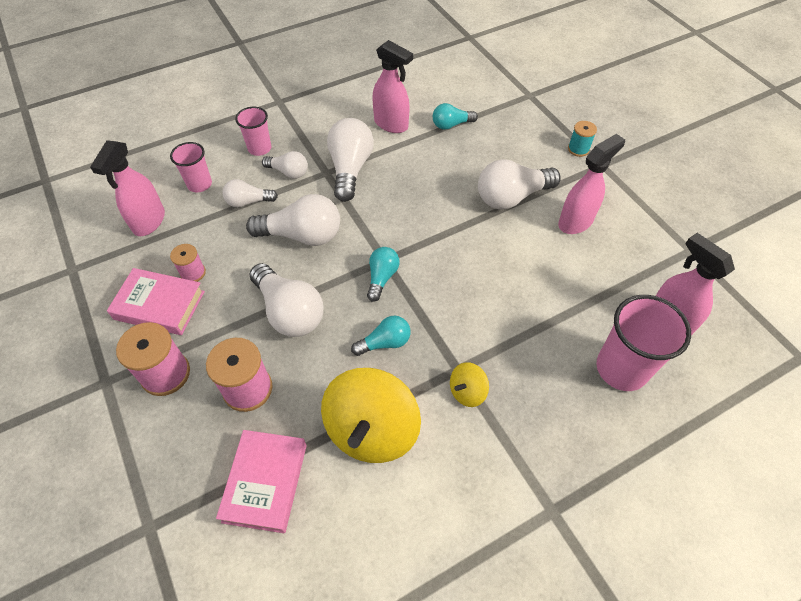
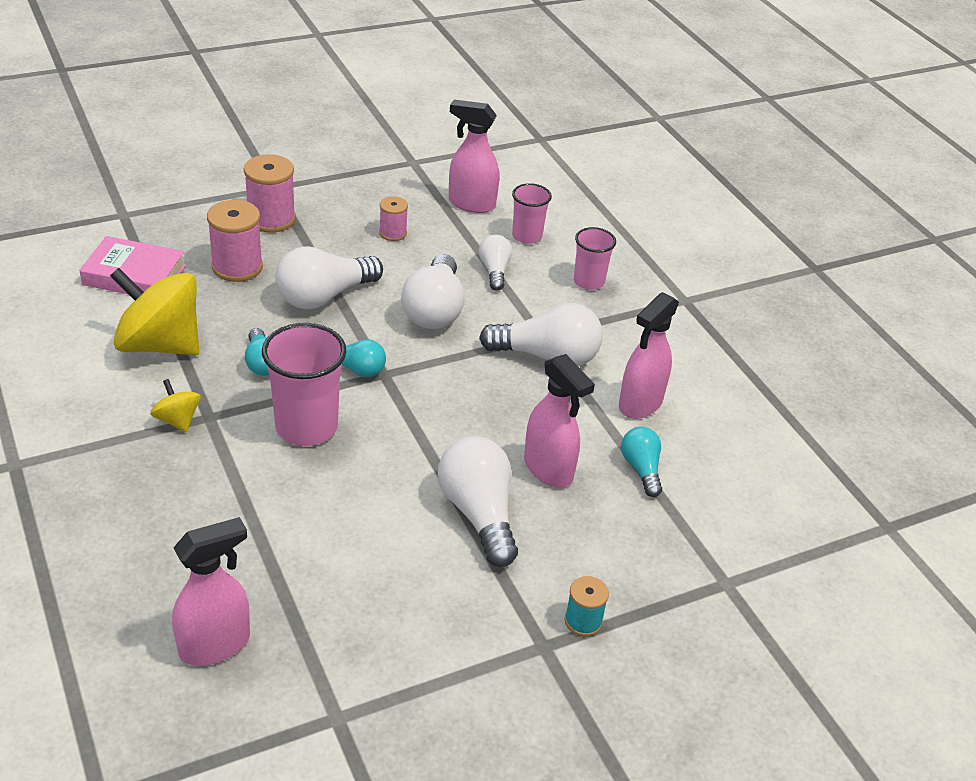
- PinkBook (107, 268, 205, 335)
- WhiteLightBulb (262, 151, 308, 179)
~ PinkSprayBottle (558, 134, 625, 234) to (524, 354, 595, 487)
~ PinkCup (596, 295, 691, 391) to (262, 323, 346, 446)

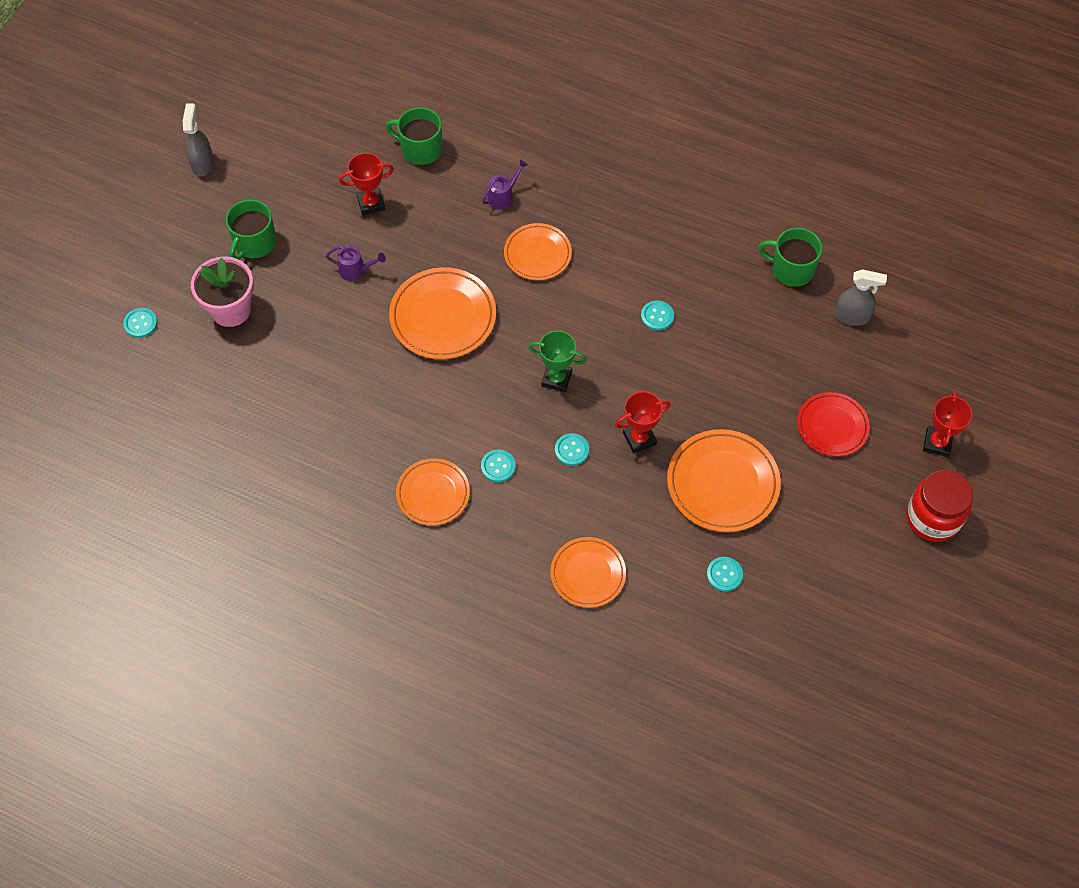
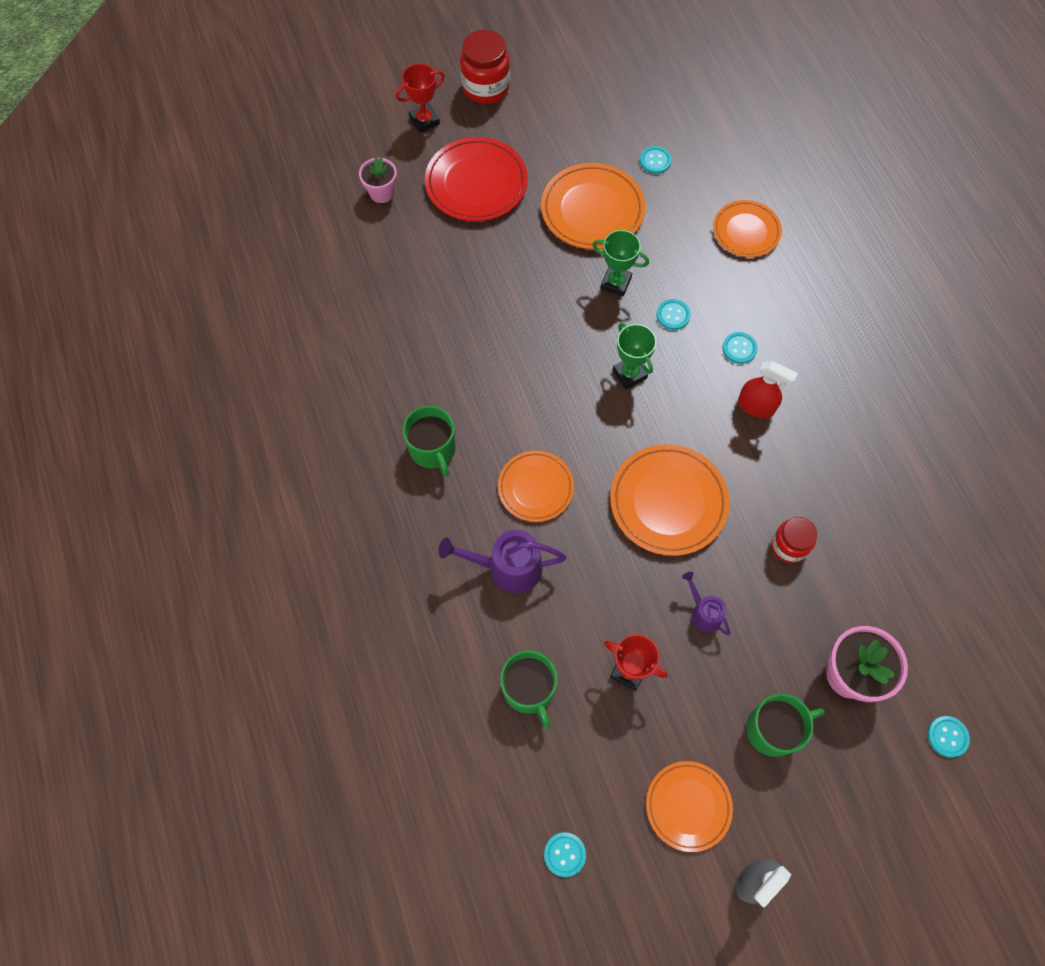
- GreySprayBottle (834, 269, 887, 326)
+ PinkFlowerPot (359, 157, 397, 203)
+ RedSprayBottle (738, 361, 798, 418)
+ RedJar (771, 517, 817, 563)
~ OrangePlate (396, 458, 470, 526) to (646, 761, 733, 852)
~ TurquoiseButton (641, 300, 674, 331) to (544, 832, 586, 877)
~ GreenMug (758, 228, 823, 287) to (402, 406, 456, 477)
~ RedTrophy (615, 391, 671, 453) to GreenTrophy (592, 230, 649, 296)
~ PurpleWateringCan (482, 159, 528, 210) = (438, 530, 566, 594) x1.73
~ RedPlate (797, 392, 870, 457) = (425, 137, 528, 222) x1.54

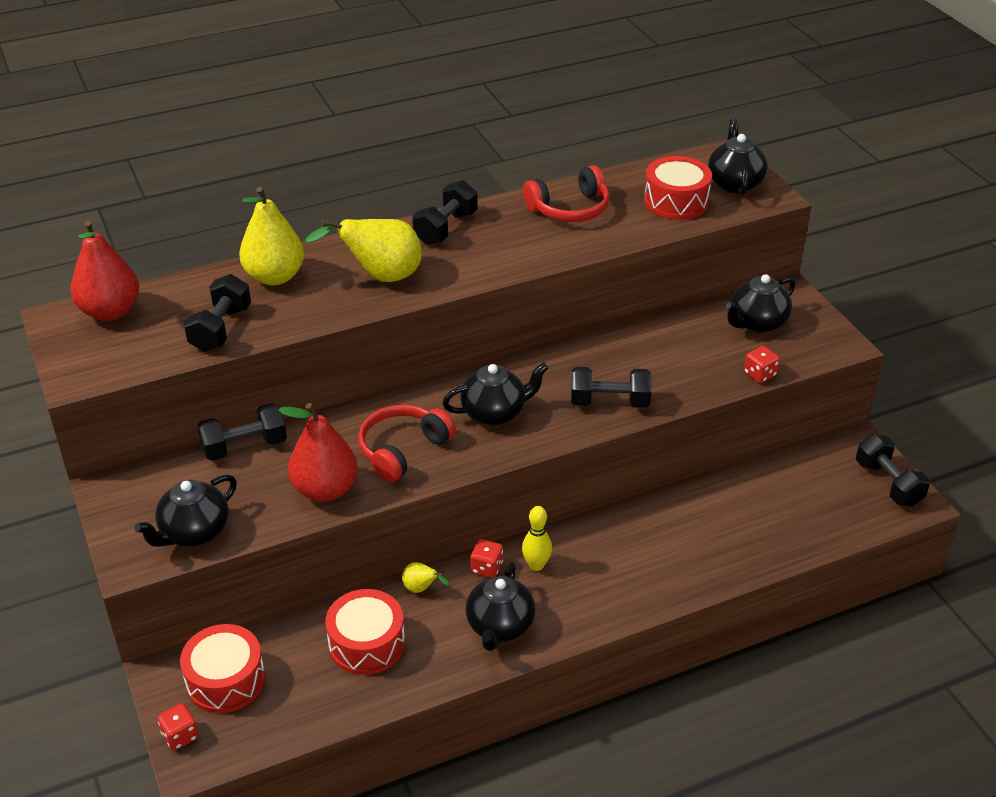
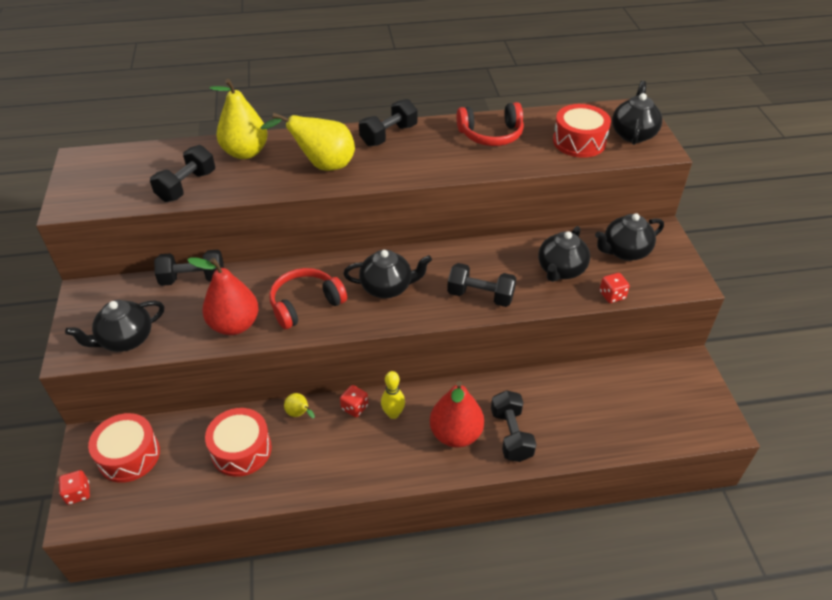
~ RedPear (70, 220, 139, 321) to (430, 381, 484, 448)
~ BlackTeapot (466, 562, 536, 651) to (538, 226, 590, 282)
~ BlackDumbbell (856, 434, 930, 507) to (491, 390, 537, 462)

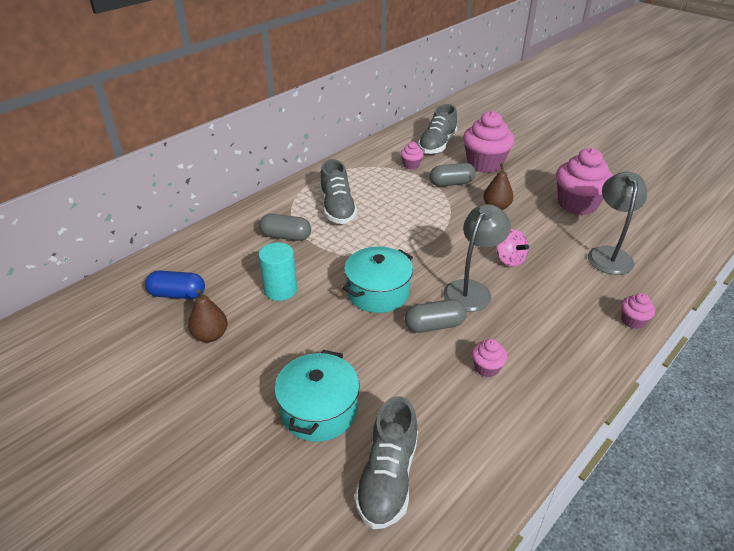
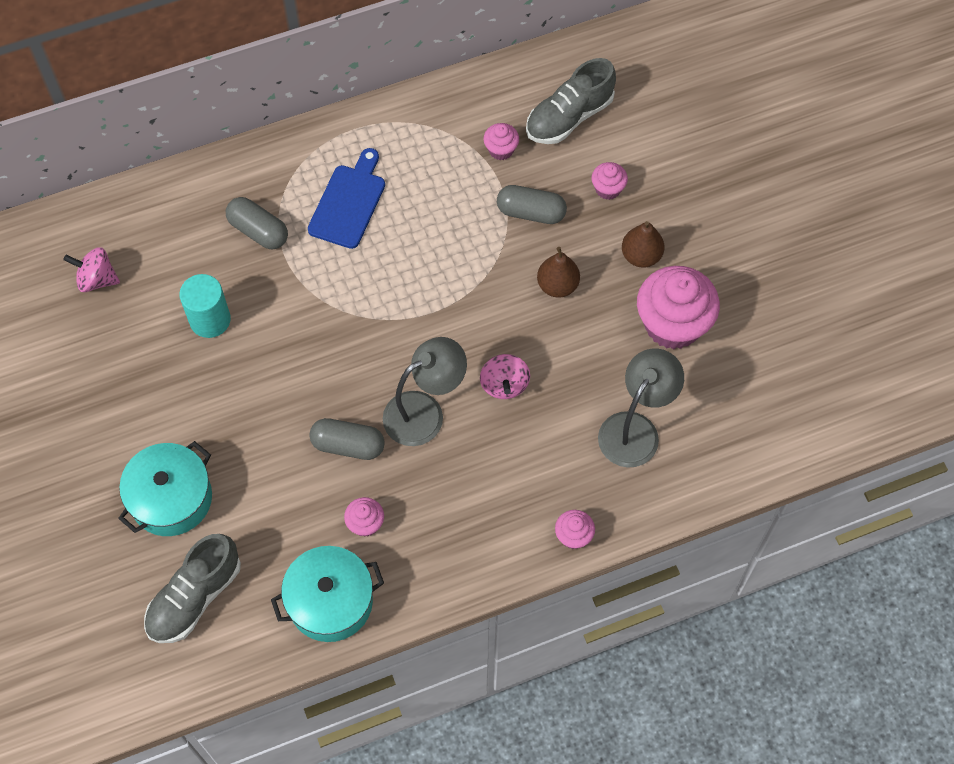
~ BrownPear (188, 289, 228, 342) to (622, 221, 664, 268)
~ TurquoisePot (342, 246, 413, 313) to (271, 546, 384, 642)
~ BlueCapsule (145, 270, 205, 299) to PinkSpinningTop (63, 247, 120, 292)
~ GreyShoe (320, 159, 357, 224) to BlueCuttingBoard (308, 148, 385, 249)
~ PinkCupcake (463, 111, 514, 173) = (592, 162, 628, 200) x0.46

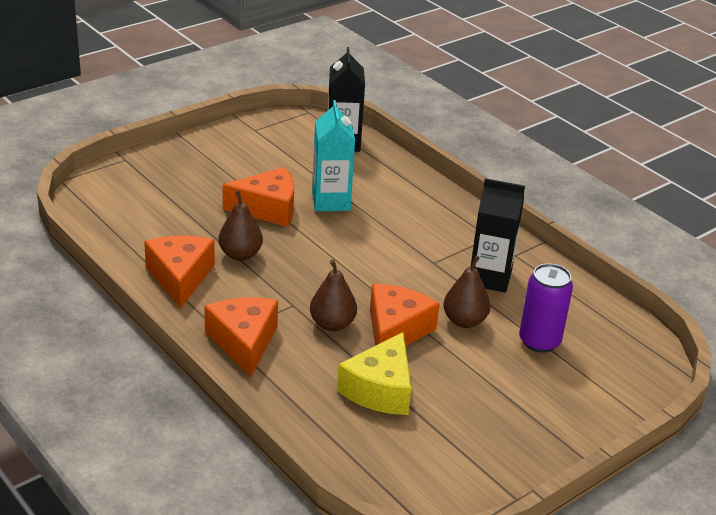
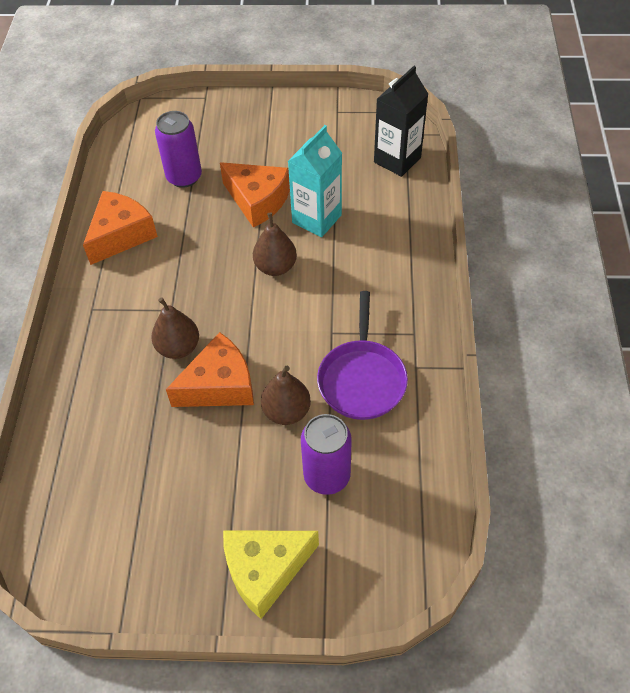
- OrangeCheese (204, 297, 278, 377)
+ PurpleCan (155, 111, 202, 188)
~ BrownPear (218, 190, 263, 261) to (253, 212, 297, 276)
~ YellowCheese (337, 332, 411, 415) to (223, 530, 319, 619)
~ BlackCarton (471, 178, 525, 293) to PurplePan (317, 291, 408, 420)

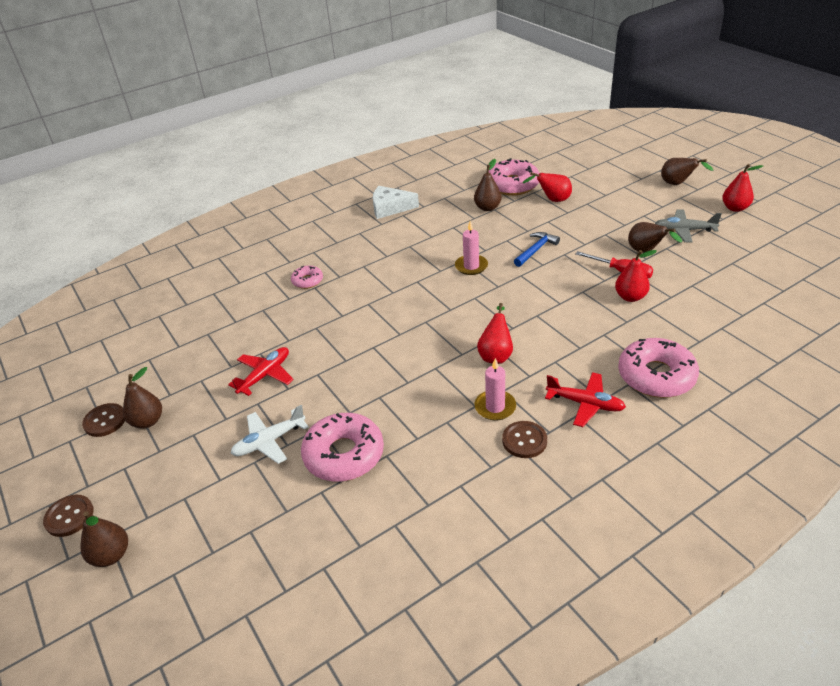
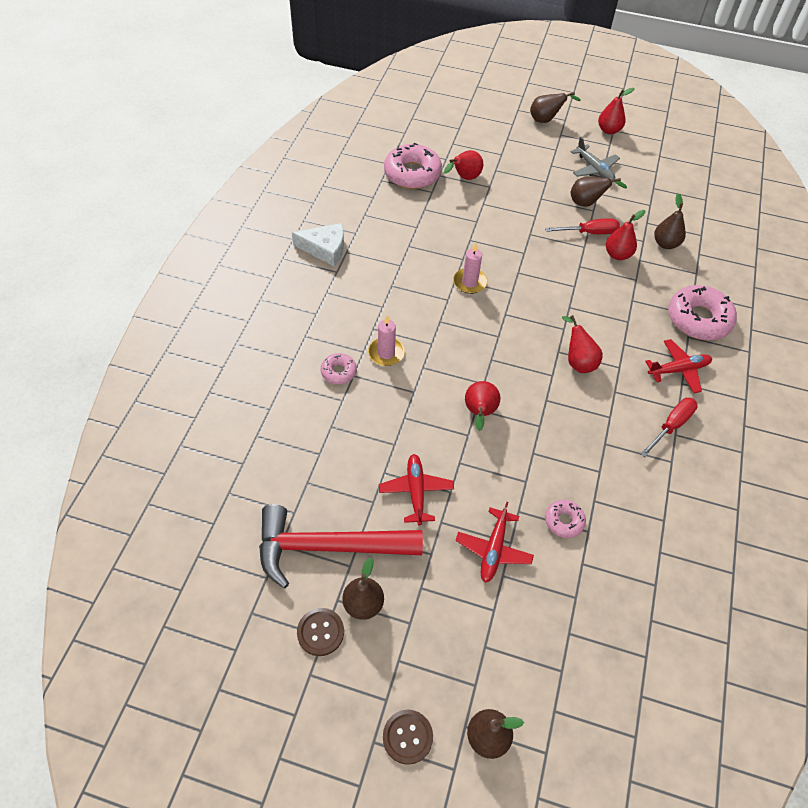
- BlueHammer (514, 232, 560, 267)
+ RedHammer (259, 505, 423, 588)
+ RedPear (465, 381, 500, 431)
~ BrownPear (474, 159, 502, 211) to (654, 193, 686, 249)
~ PinkCandle (475, 358, 516, 421) to (368, 315, 405, 366)
~ BrownButton (502, 421, 547, 458) to RedScrewdriver (641, 398, 698, 457)
~ WhitePlane (230, 405, 309, 464) to RedPlane (455, 502, 534, 583)
~ WhiteCheese (373, 186, 419, 219) = (292, 223, 344, 266) 135 degrees counterclockwise
~ GreyPlane (655, 209, 722, 242) = (571, 137, 620, 180) 90 degrees counterclockwise
~ PinkDonut (301, 413, 384, 482) = (545, 500, 586, 538) x0.51

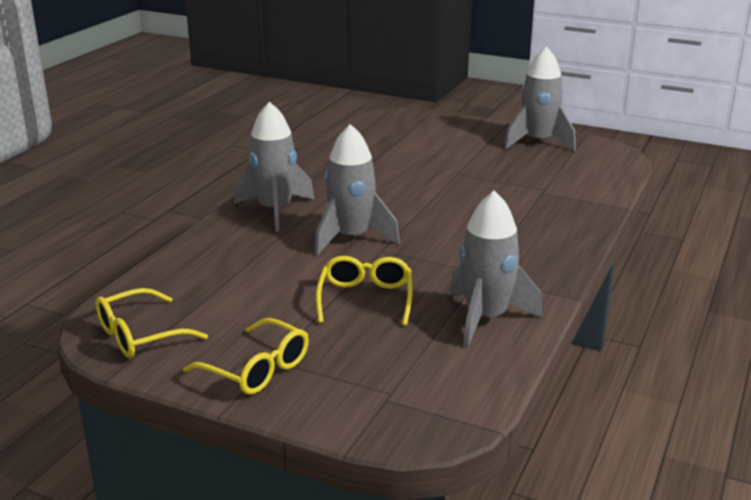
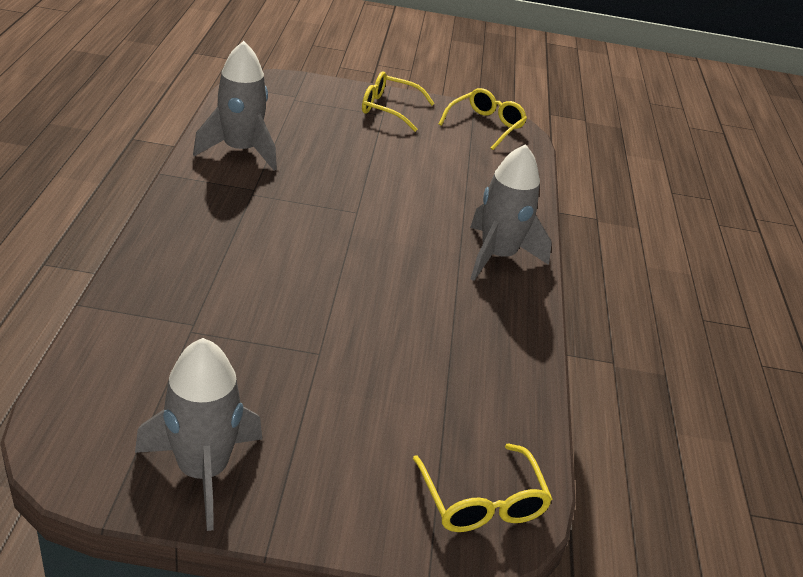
- GreyRocket (314, 124, 400, 255)
~ YellowGlasses (316, 256, 413, 326) to (413, 443, 552, 532)

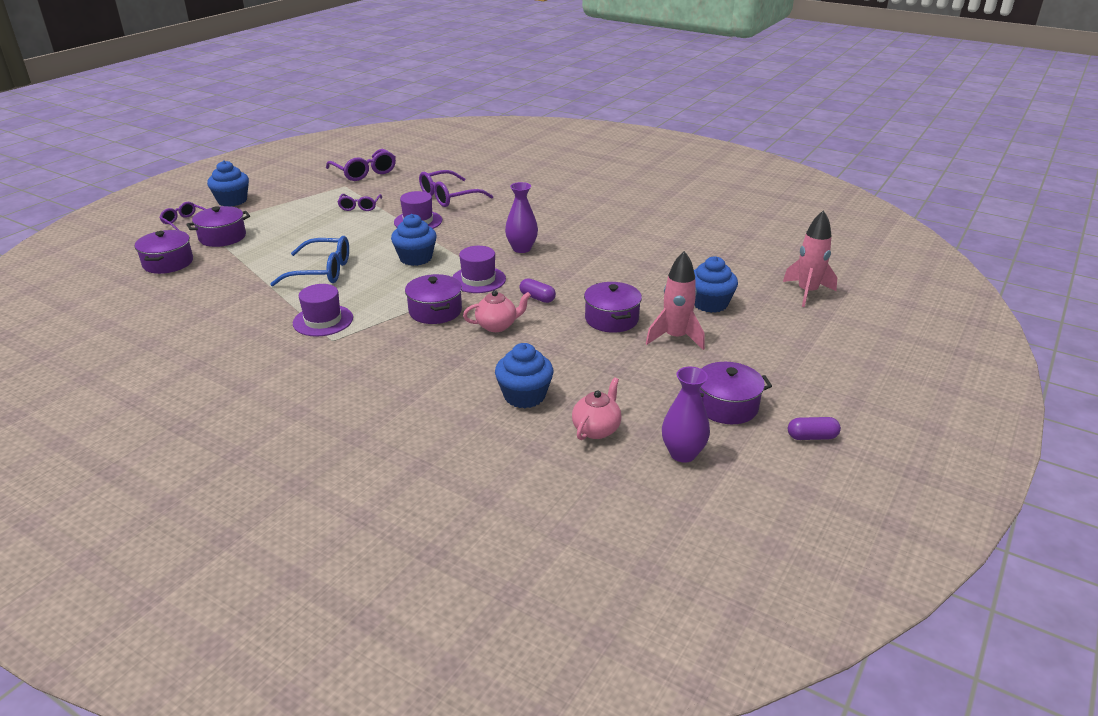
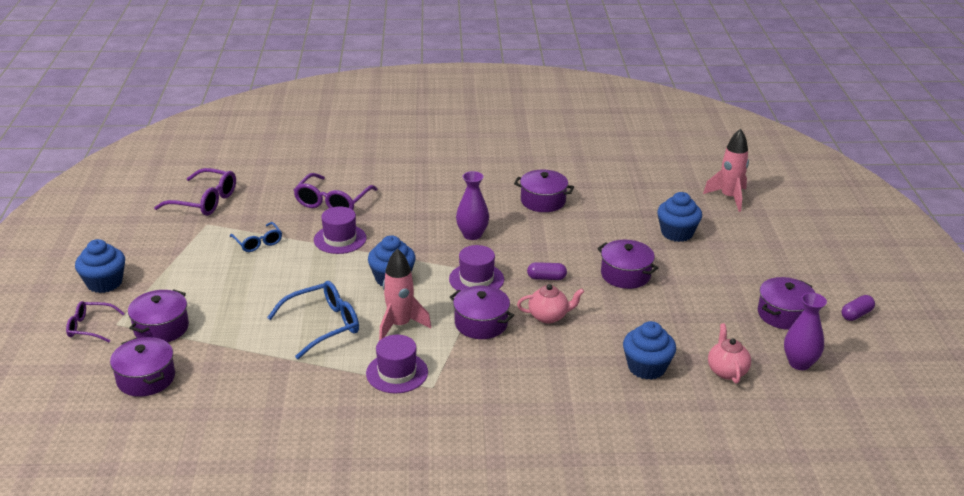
+ PurplePot (514, 170, 574, 212)
~ PinkRocket (646, 251, 705, 350) to (379, 248, 431, 341)
~ PurpleGlasses (337, 194, 382, 211) to BlueGlasses (230, 222, 282, 252)
~ PinkTeapot (463, 290, 531, 332) = (517, 284, 584, 324) 45 degrees clockwise

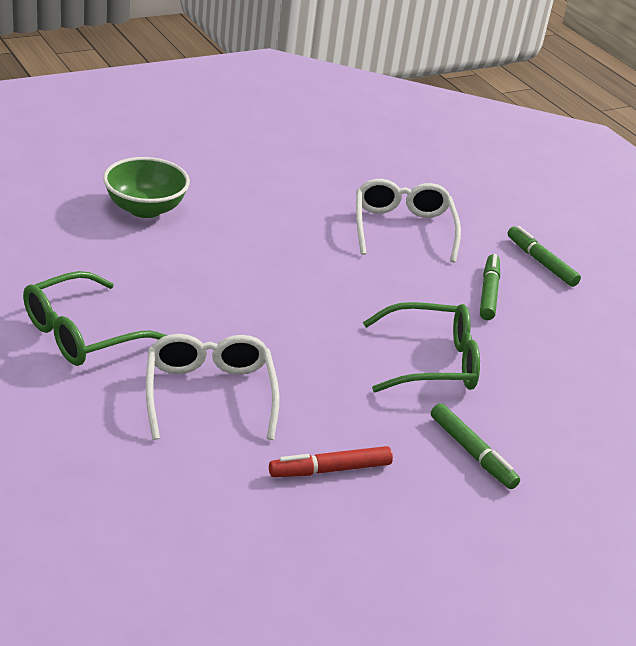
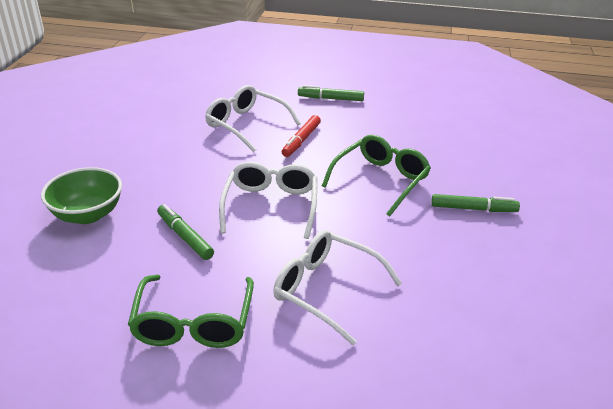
+ WhiteGlasses (219, 162, 317, 239)
~ RedMarker (269, 446, 393, 477) to (282, 115, 321, 157)
~ GreenMarker (480, 254, 500, 320) to (157, 204, 214, 260)

